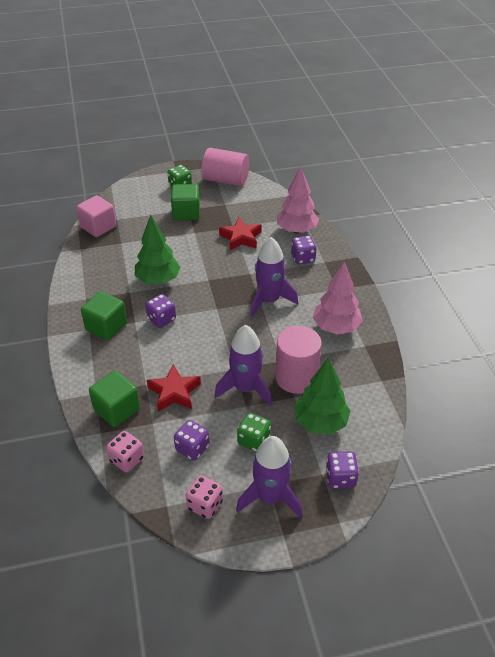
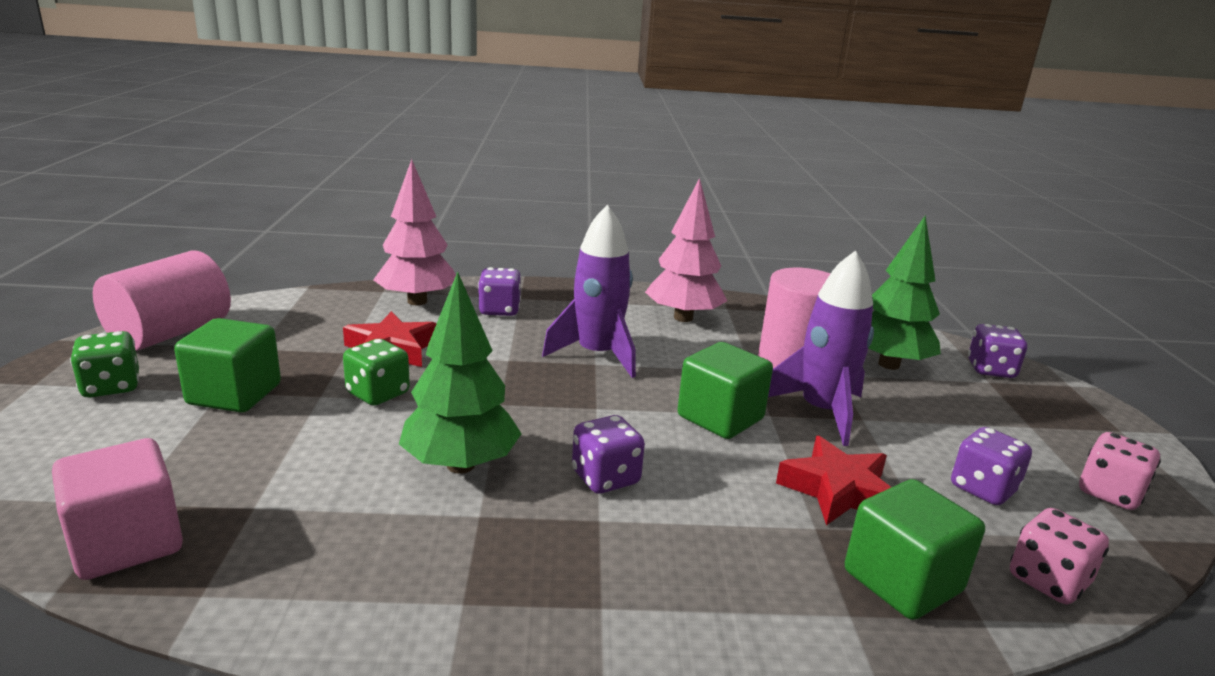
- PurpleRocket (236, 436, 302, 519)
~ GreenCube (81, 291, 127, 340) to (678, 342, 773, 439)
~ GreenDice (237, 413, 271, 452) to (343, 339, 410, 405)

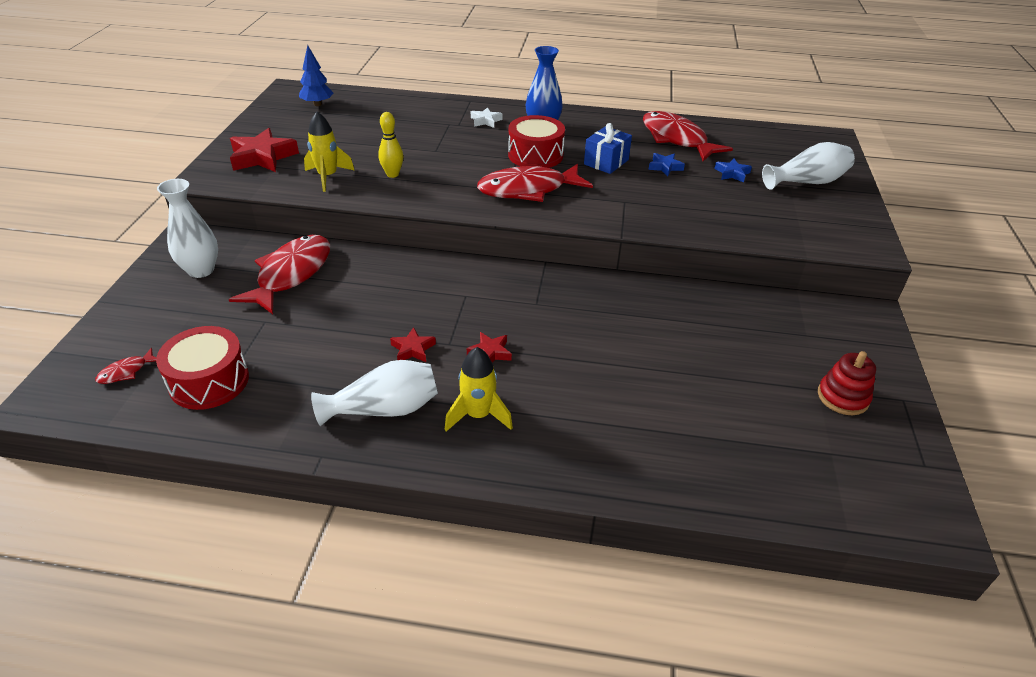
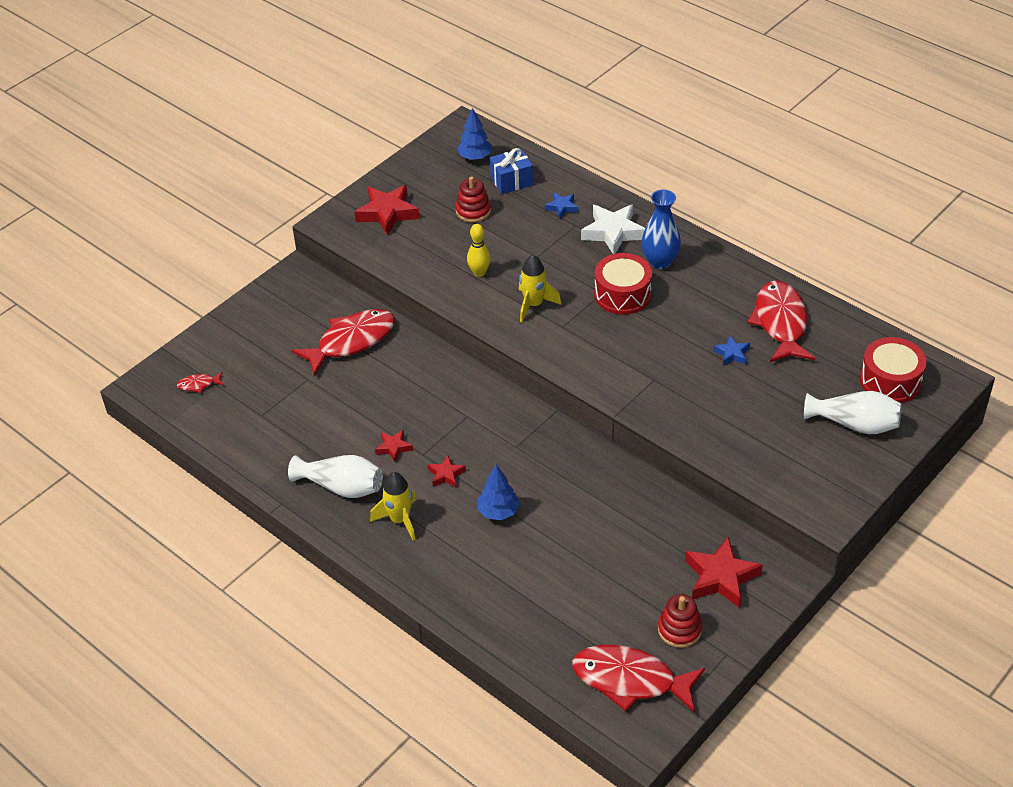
- WhiteVase (157, 179, 218, 278)
+ RedStackingToy (455, 176, 491, 222)
+ BlueTree (477, 465, 520, 520)
+ RedStar (685, 537, 763, 608)
~ RedDrum (156, 326, 249, 410) to (860, 337, 927, 403)
~ YellowRocket (304, 112, 355, 192) to (519, 255, 561, 322)
~ RedFish (477, 164, 593, 202) to (572, 645, 705, 713)
~ BlueGift (584, 123, 632, 174) to (490, 148, 533, 194)
~ BlueStar (714, 159, 752, 183) to (545, 193, 578, 219)
~ WhiteStar (471, 107, 502, 128) = (581, 204, 645, 254) x1.90

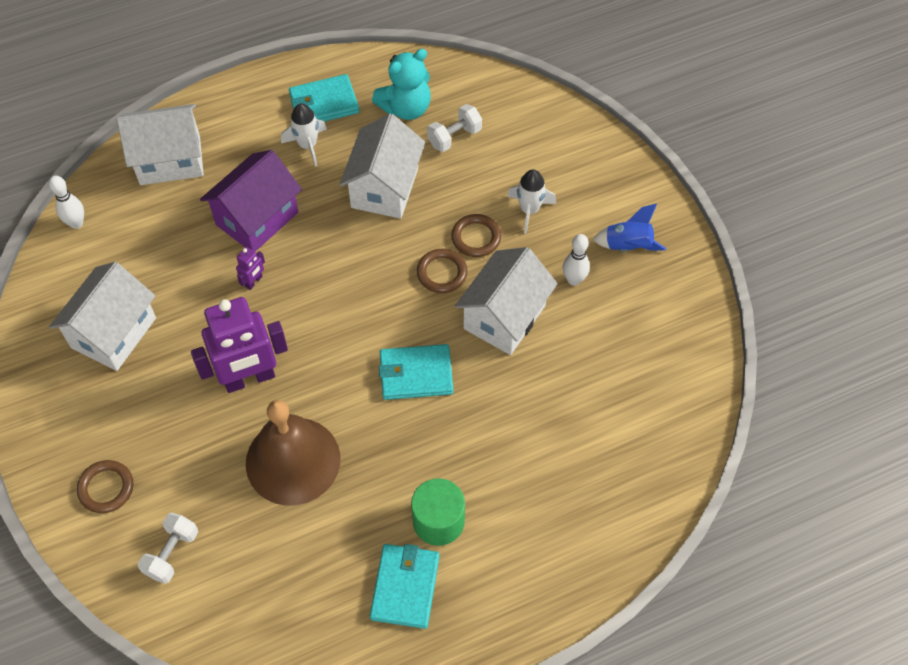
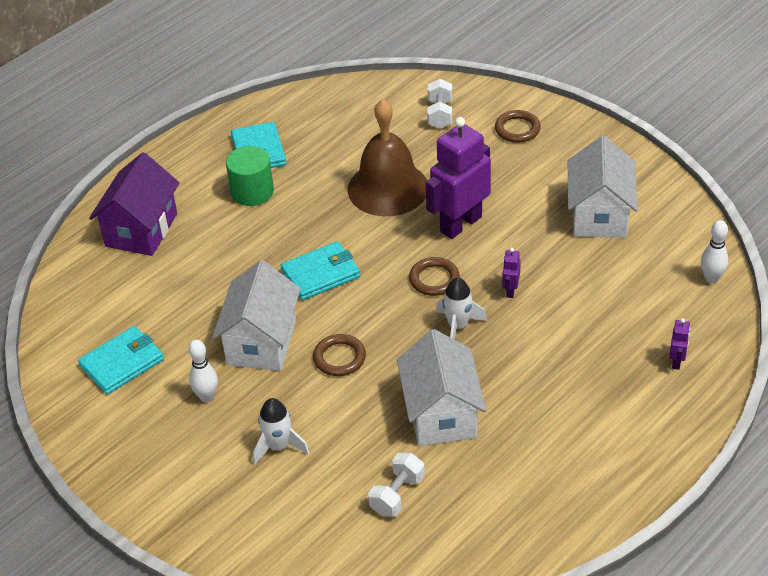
- TurquoiseTeddyBear (372, 49, 431, 120)
- BlueRocket (592, 203, 666, 252)
~ PurpleHouse (200, 150, 302, 252) to (89, 152, 179, 256)
~ WhiteRocket (281, 103, 327, 167) to (436, 277, 487, 339)
~ TurquoiseWallet (289, 74, 360, 122) to (78, 326, 164, 394)
~ BrownRing (451, 214, 501, 257) to (409, 257, 460, 296)
~ WhiteHouse (117, 104, 204, 185) to PurpleRobot (669, 318, 691, 370)

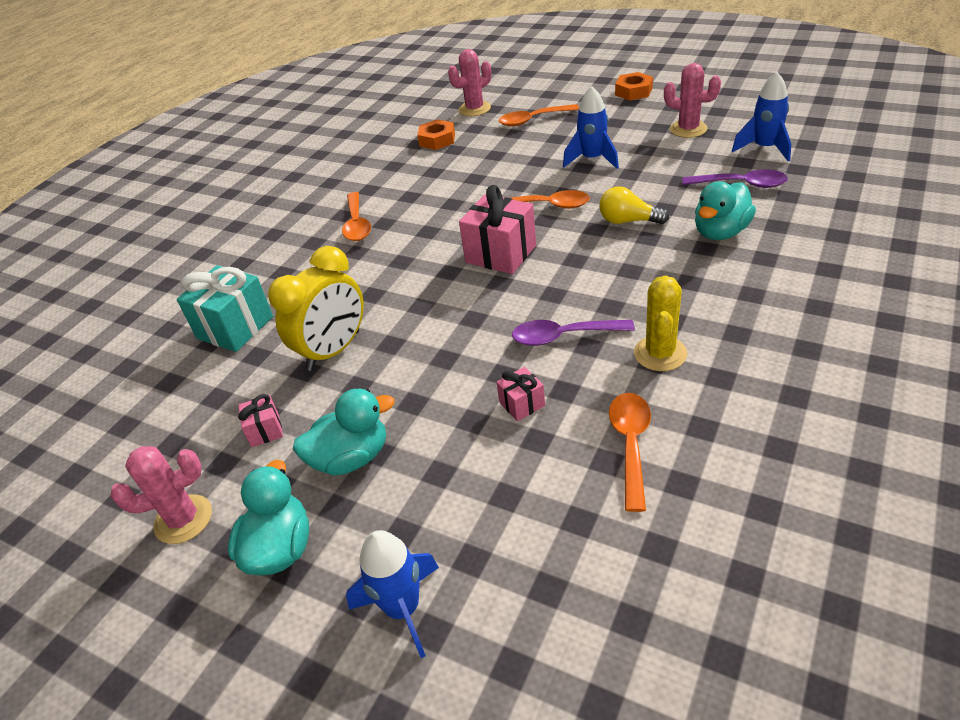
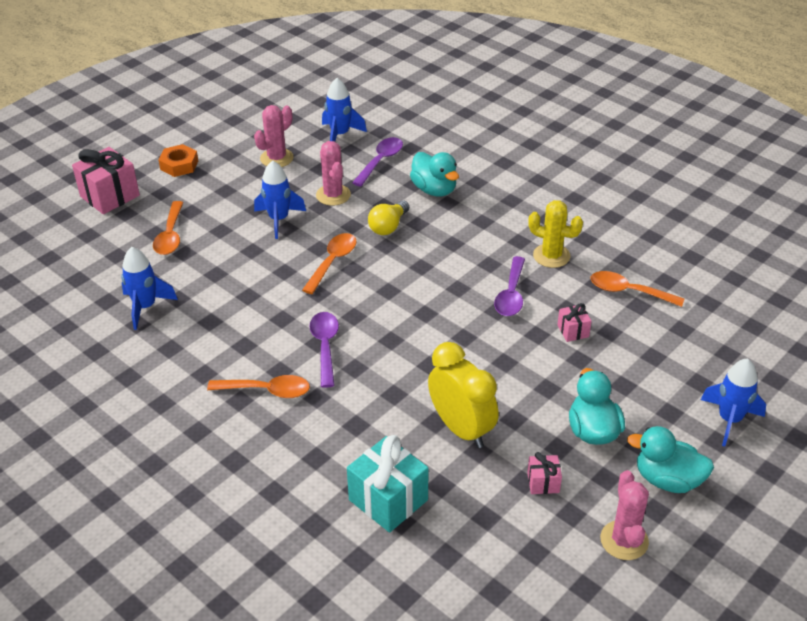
+ PurpleSpoon (309, 312, 339, 388)
~ PinkCactus (448, 49, 491, 116) to (316, 141, 351, 206)
~ PinkGift (459, 185, 536, 274) to (72, 147, 140, 214)
~ OrangeNut (417, 119, 455, 150) to BlueRocket (121, 247, 178, 330)

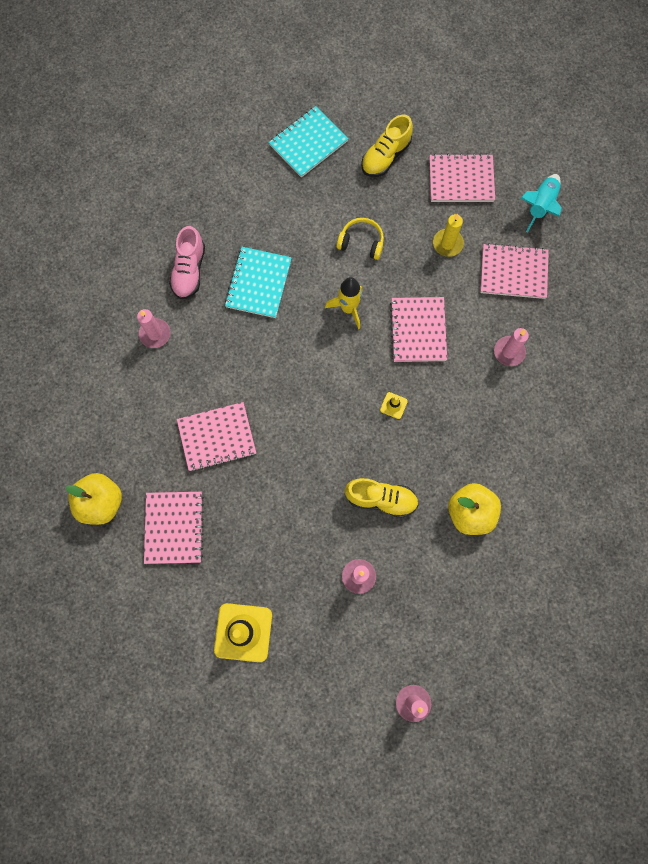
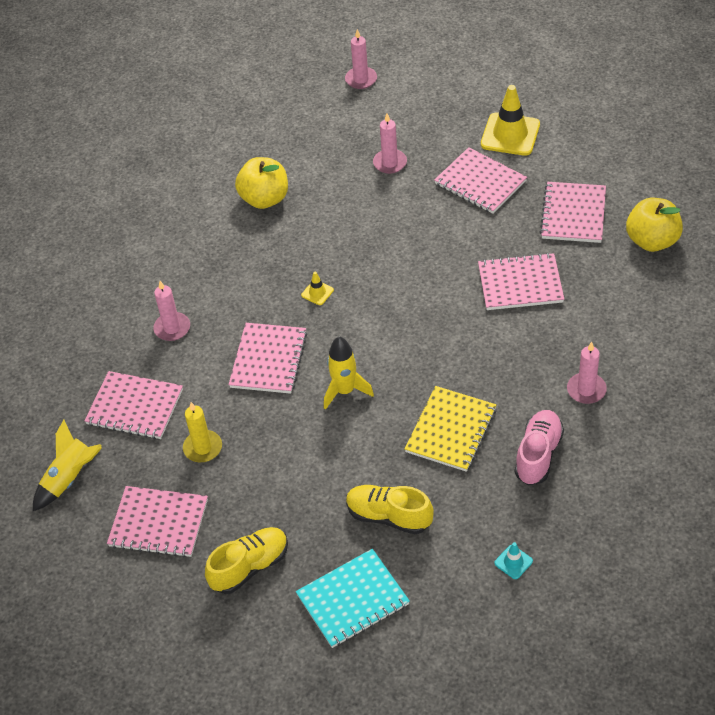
- YellowHeadphones (337, 218, 384, 260)
+ PinkNotebook (434, 147, 527, 214)
+ TurquoiseTrafficCone (494, 542, 533, 579)
~ YellowShoe (345, 478, 419, 518) to (346, 485, 434, 534)
~ TurquoiseNotebook (225, 247, 292, 318) to YellowNotebook (404, 386, 496, 472)
~ TurquoiseRocket (521, 174, 562, 233) to YellowRocket (33, 420, 102, 511)

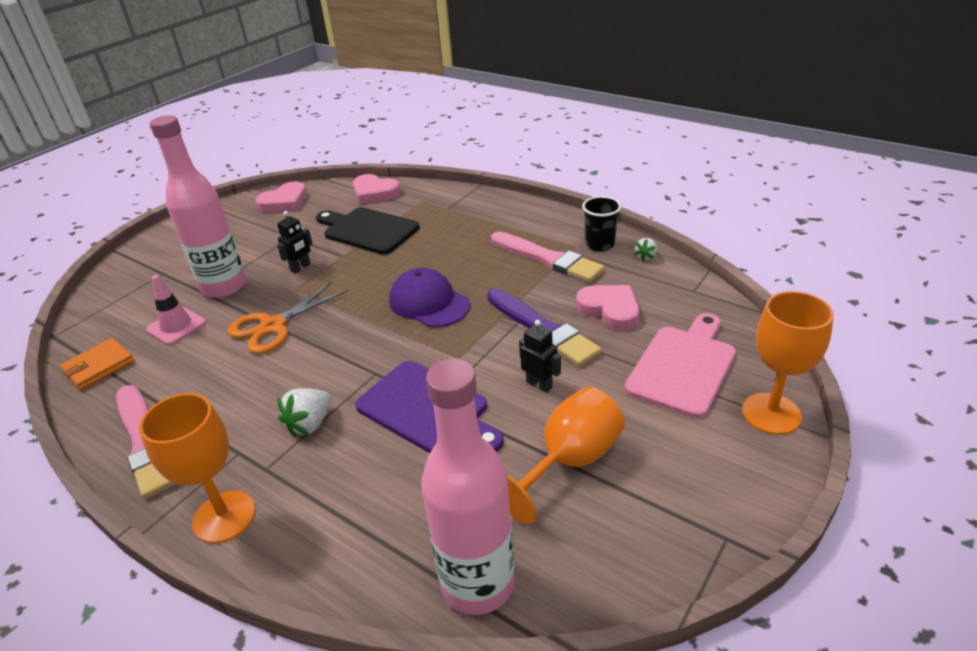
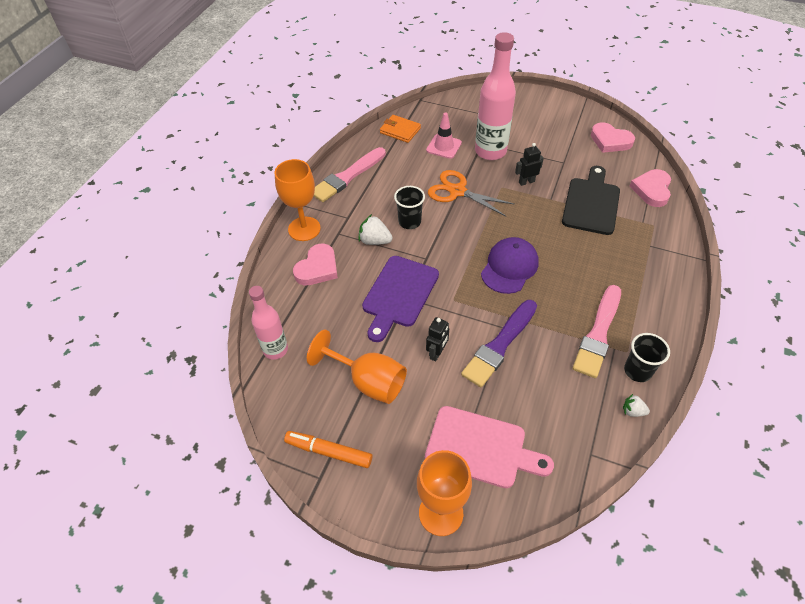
+ OrangeMarker (284, 431, 372, 468)
+ BlackCup (394, 186, 425, 229)
~ PinkHeart (576, 285, 640, 330) to (293, 244, 338, 286)
~ BlackRobot (277, 211, 313, 273) = (515, 143, 544, 186) 135 degrees clockwise
~ PinkBottle (421, 359, 515, 615) = (249, 286, 288, 360) x0.62

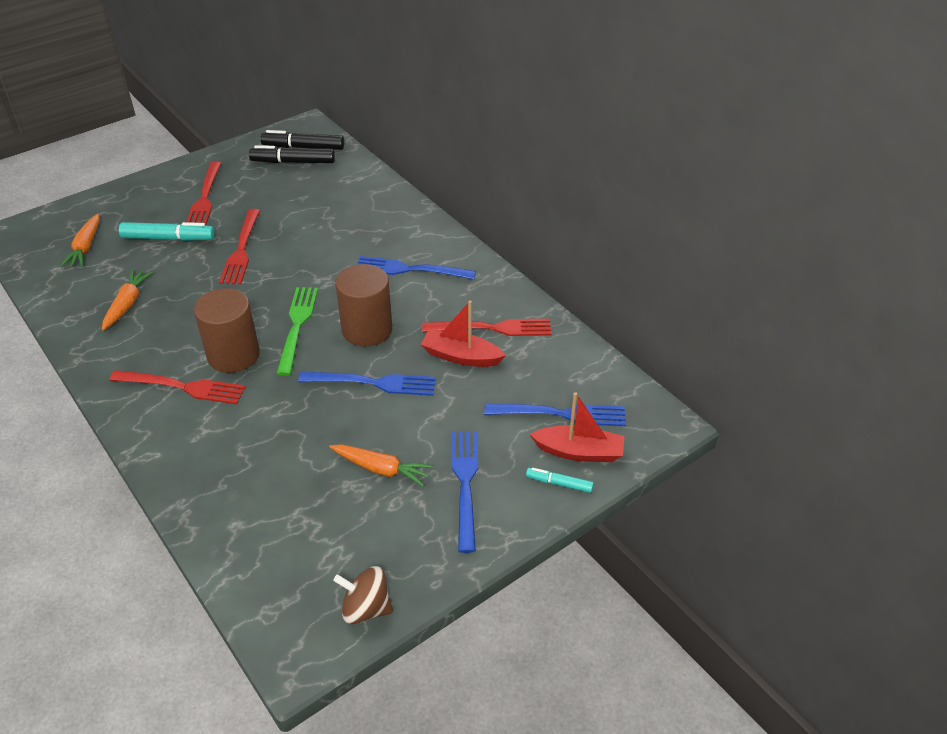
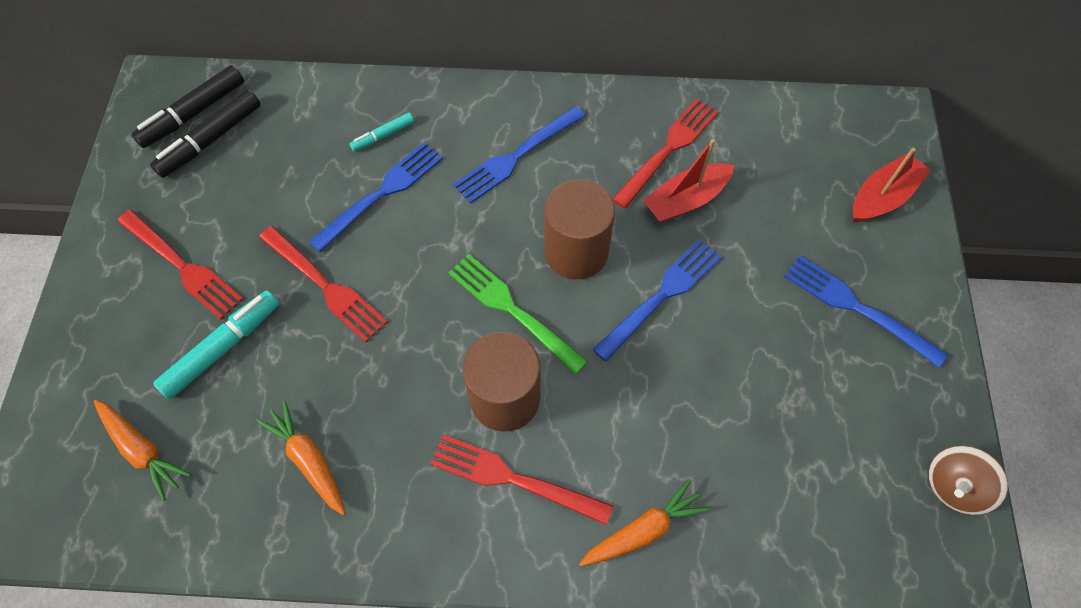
~ OrangeCarrot (329, 444, 434, 487) to (579, 479, 710, 566)
~ BlueFork (484, 404, 626, 426) to (309, 143, 443, 252)
~ TurquoiseMarker (526, 468, 594, 493) to (349, 112, 414, 152)
~ RedFork (109, 370, 246, 404) = (430, 434, 613, 525) 120 degrees counterclockwise

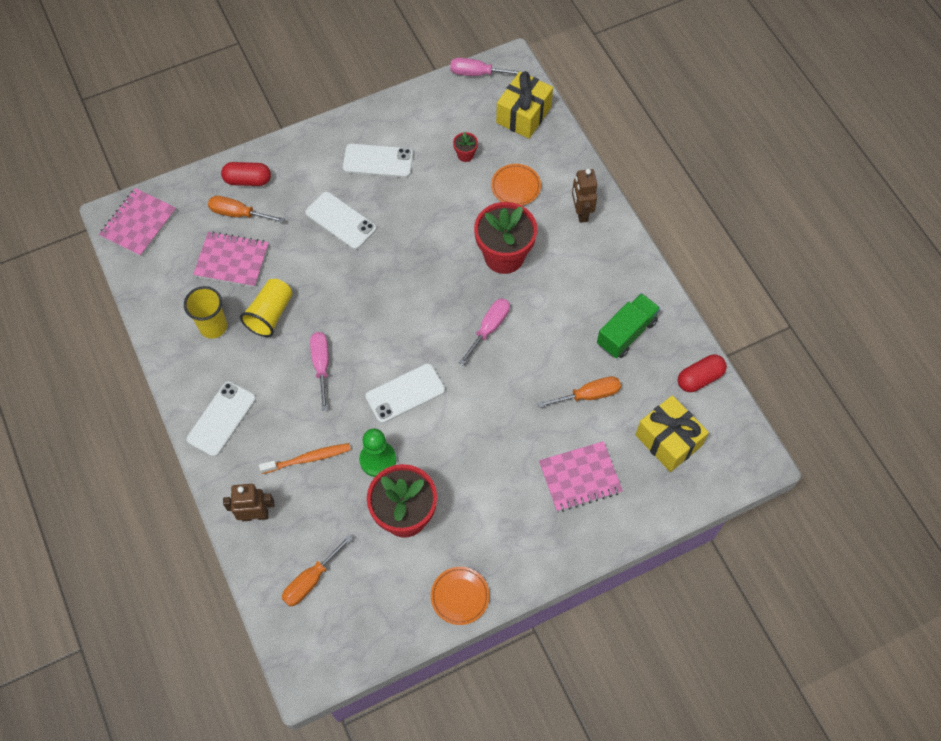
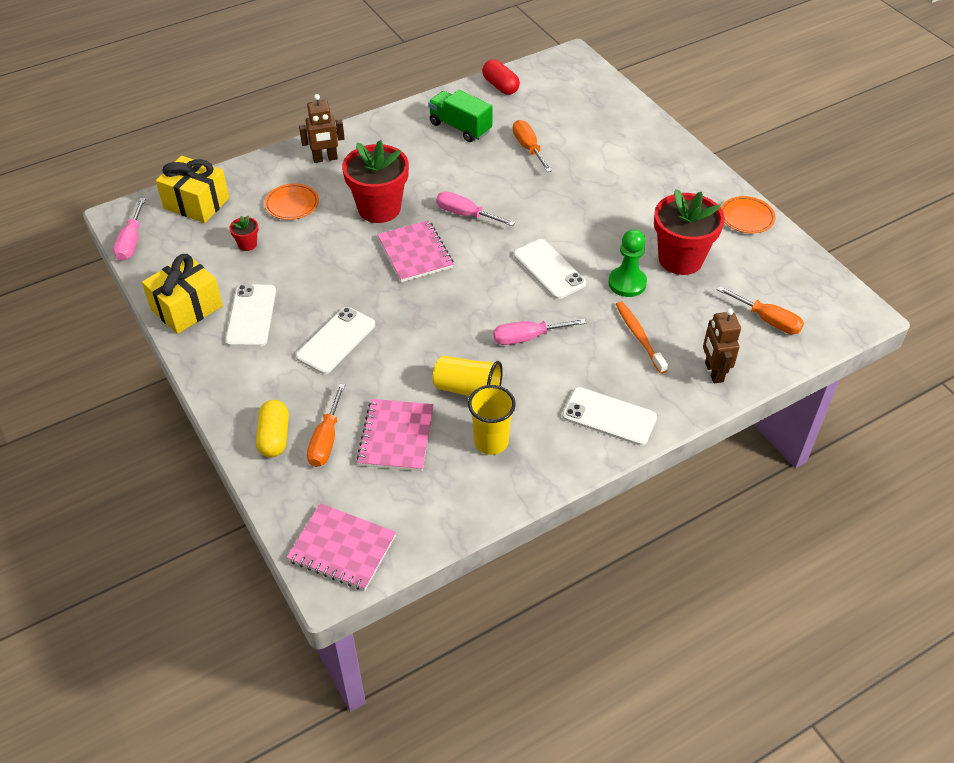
~ PinkNotebook (539, 441, 623, 512) to (377, 220, 454, 282)
~ YellowGift (635, 395, 709, 472) to (142, 254, 223, 334)
~ RedCapsule (221, 162, 271, 186) to YellowCapsule (256, 400, 289, 457)

